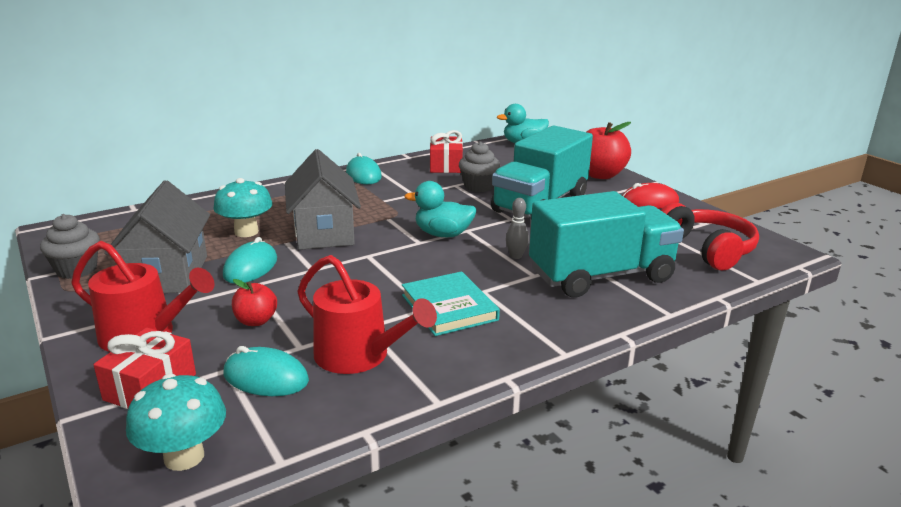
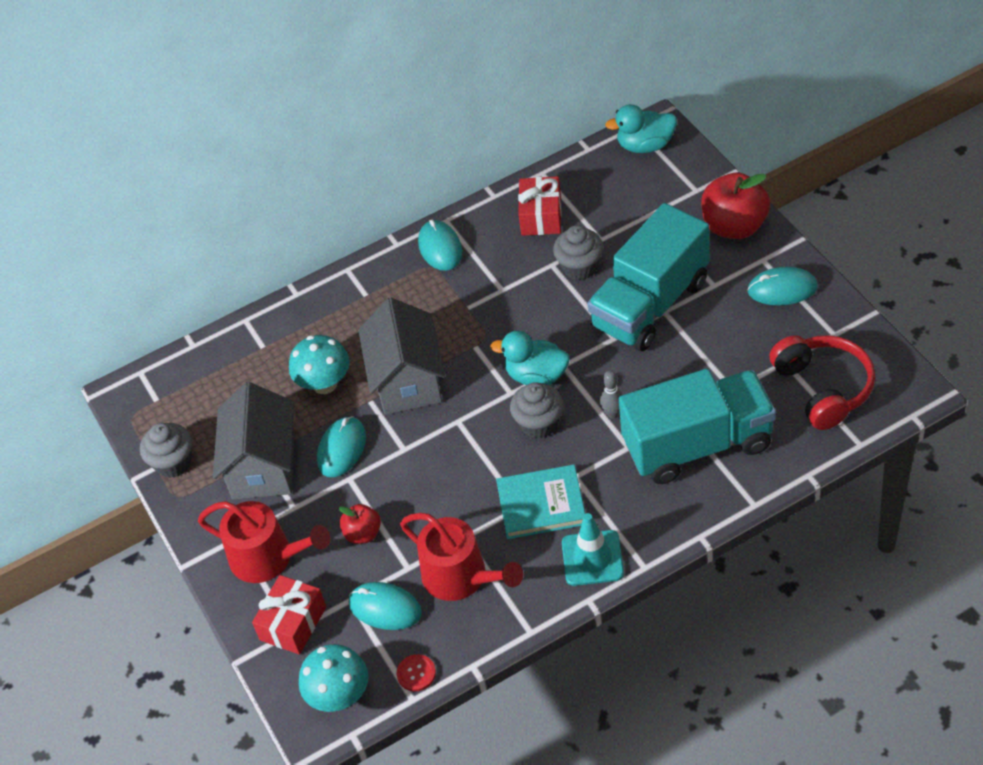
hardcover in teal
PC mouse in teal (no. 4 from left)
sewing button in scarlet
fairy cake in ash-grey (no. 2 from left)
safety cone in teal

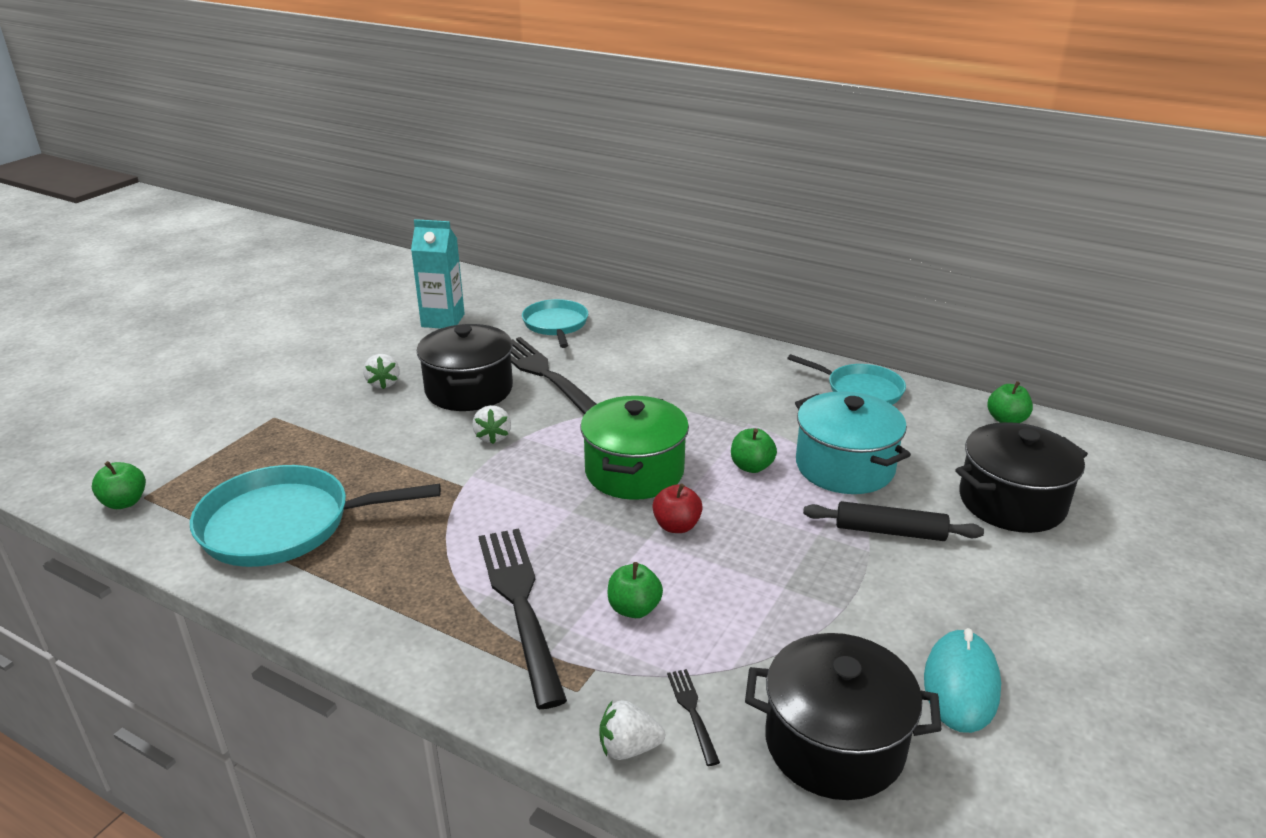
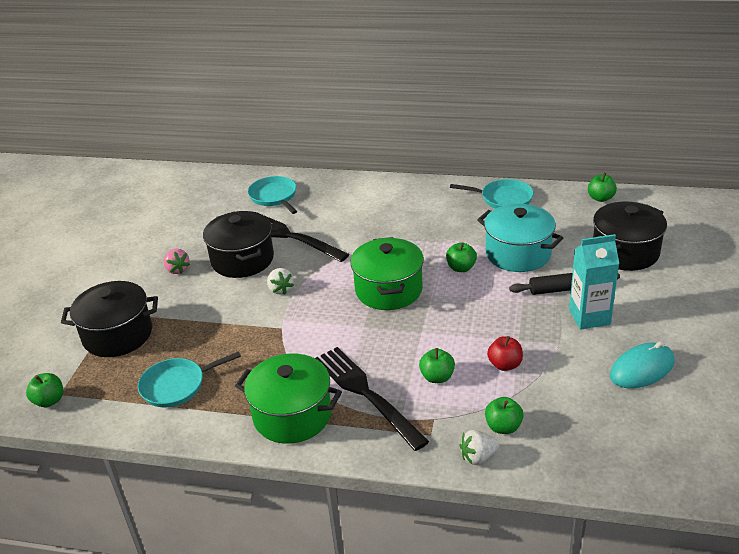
frying pan in teal (no. 1 from left)
toy strawberry in pink
juice carton in teal
toy apple in scarlet
toy apple in emerald (no. 4 from left)
cooking pot in black (no. 1 from left)
PC mouse in teal
cooking pot in emerald (no. 1 from left)

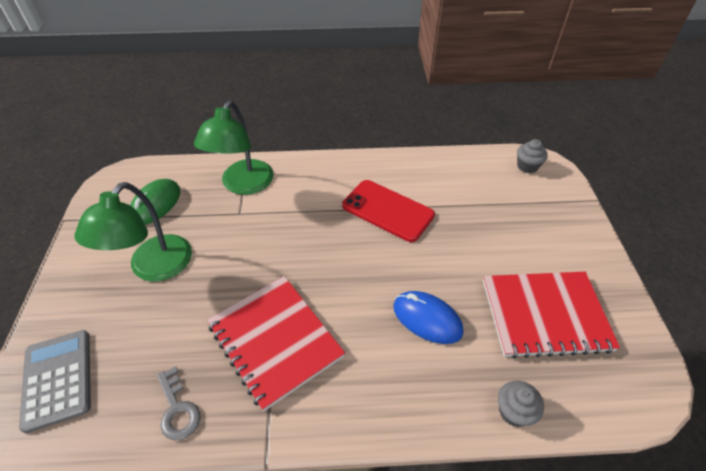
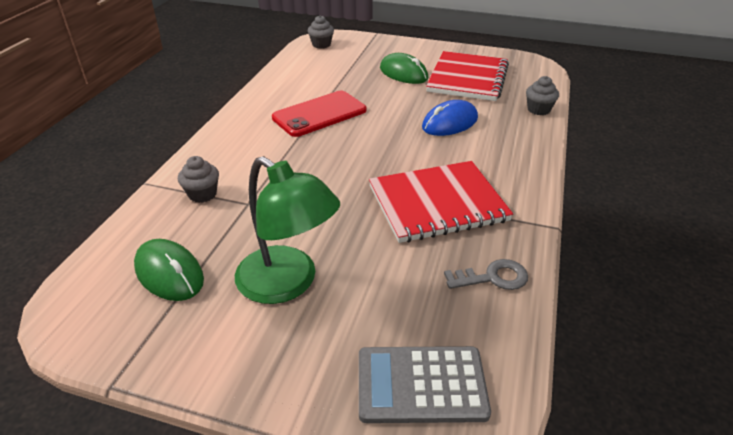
fairy cake in ash-grey (no. 1 from left)
PC mouse in emerald (no. 2 from left)

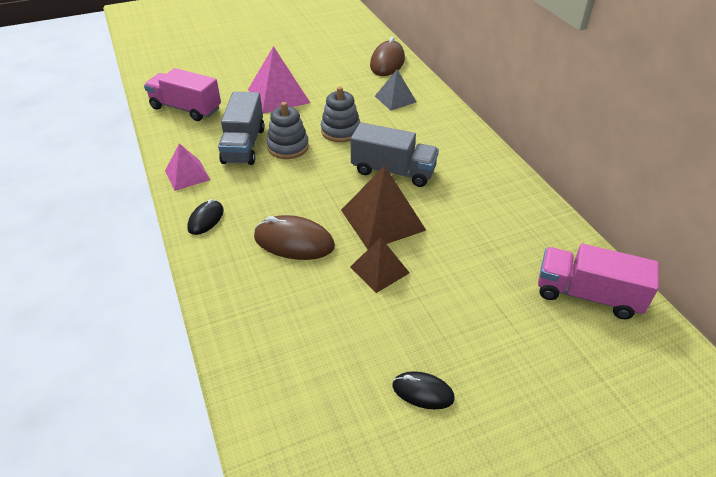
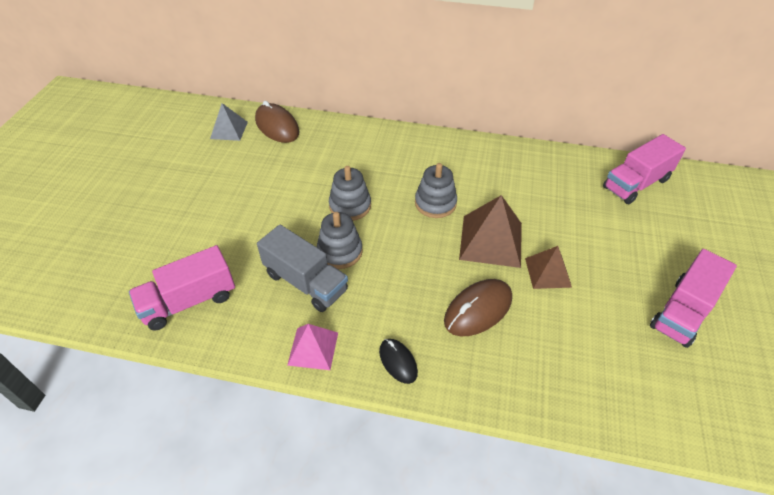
pyramid shape in pink (no. 2 from left in the first image)
ring stacker in ash-grey (no. 3 from left)
pyramid shape in ash-grey
truck in pink (no. 3 from left)

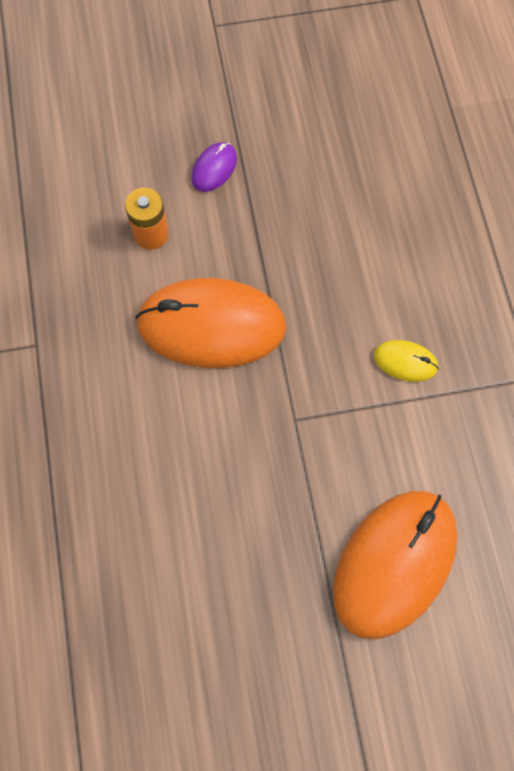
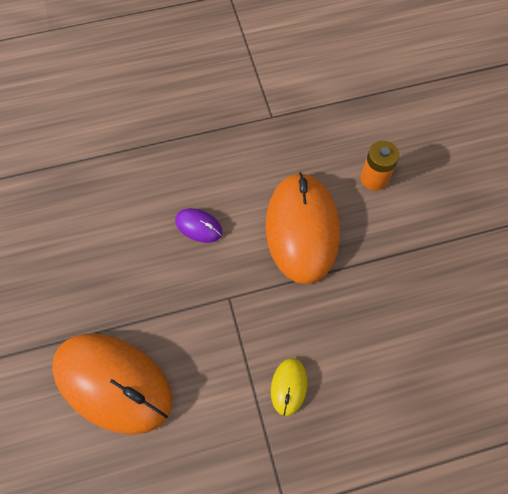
PC mouse in royal purple

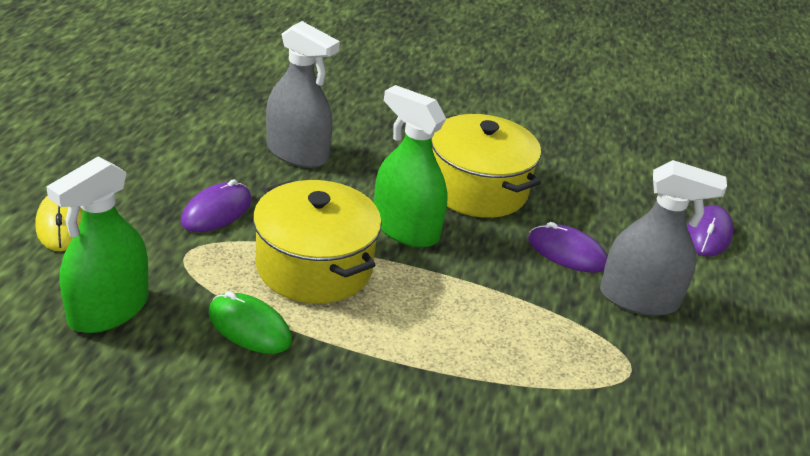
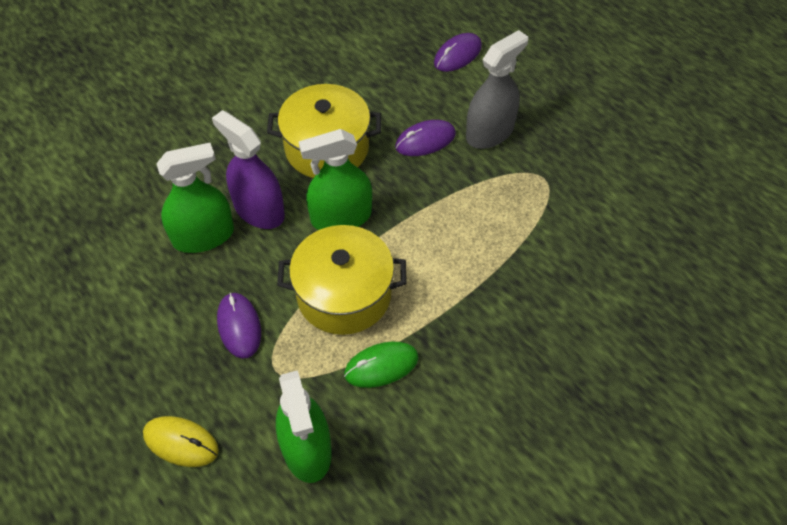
spray cleaner in emerald (no. 1 from left)
PC mouse in royal purple (no. 3 from left)
spray cleaner in royal purple

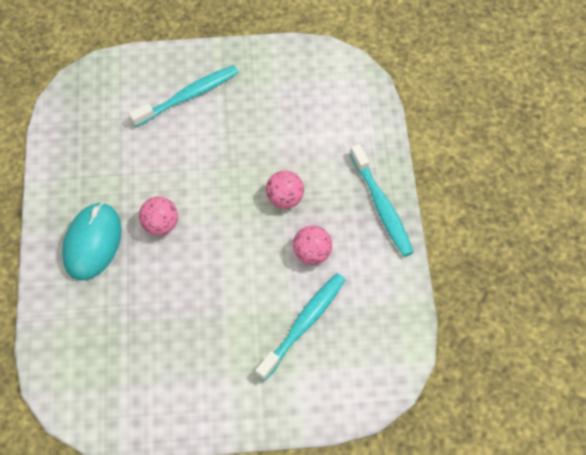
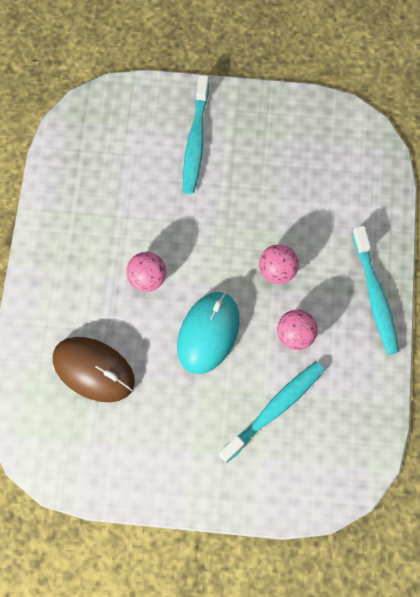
PC mouse in teal
dental brush in teal (no. 1 from left)
PC mouse in dark brown

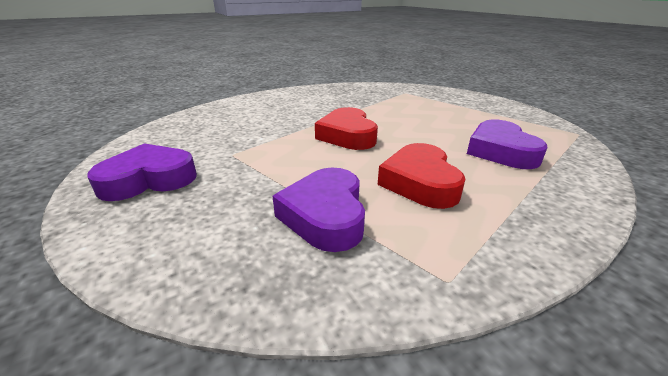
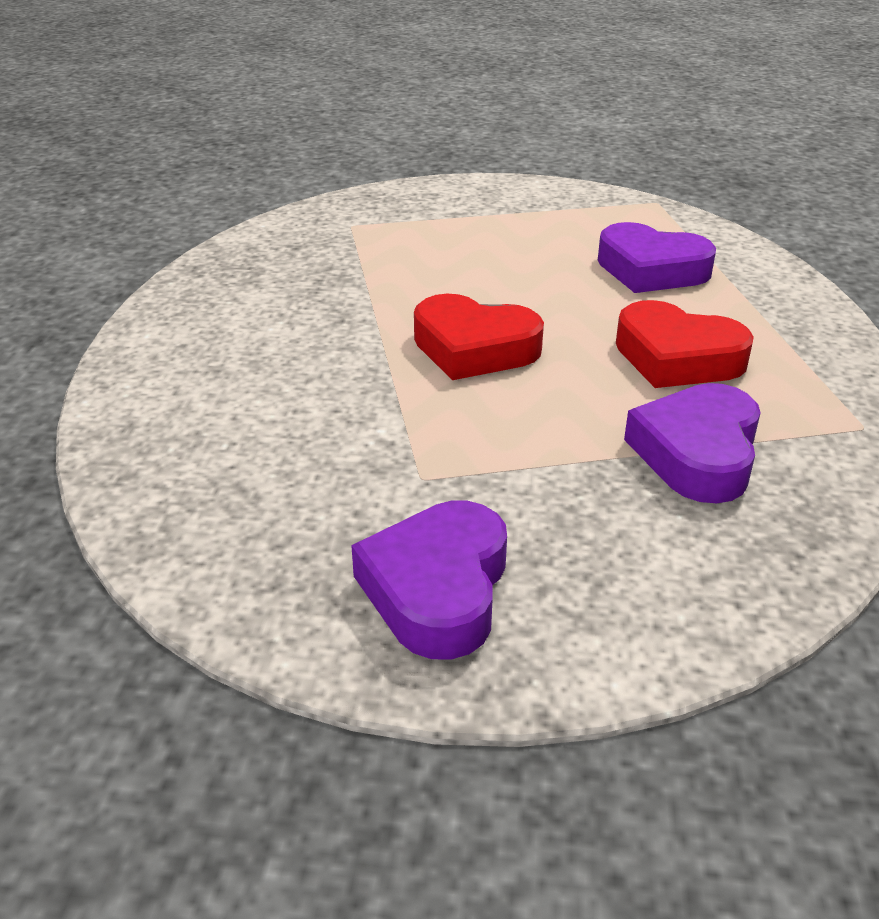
heart in royal purple (no. 3 from left)

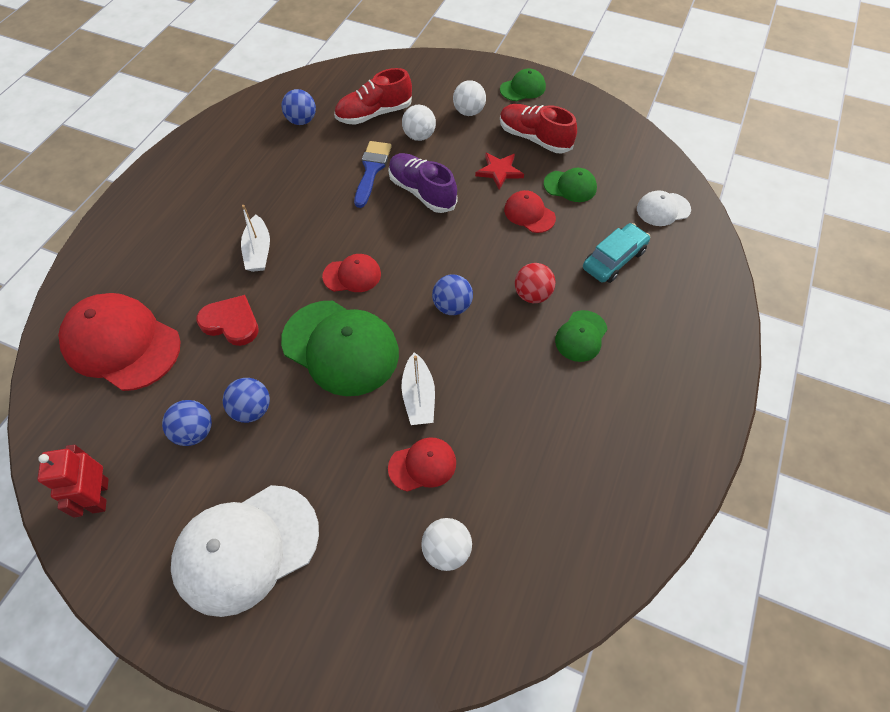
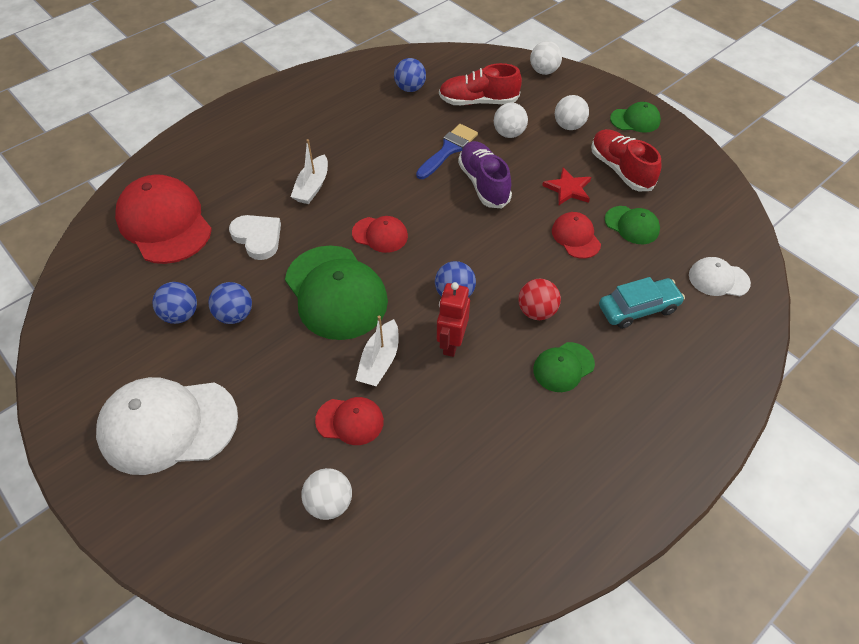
robot in scarlet
heart in snow-white
ball in snow-white (no. 3 from left)

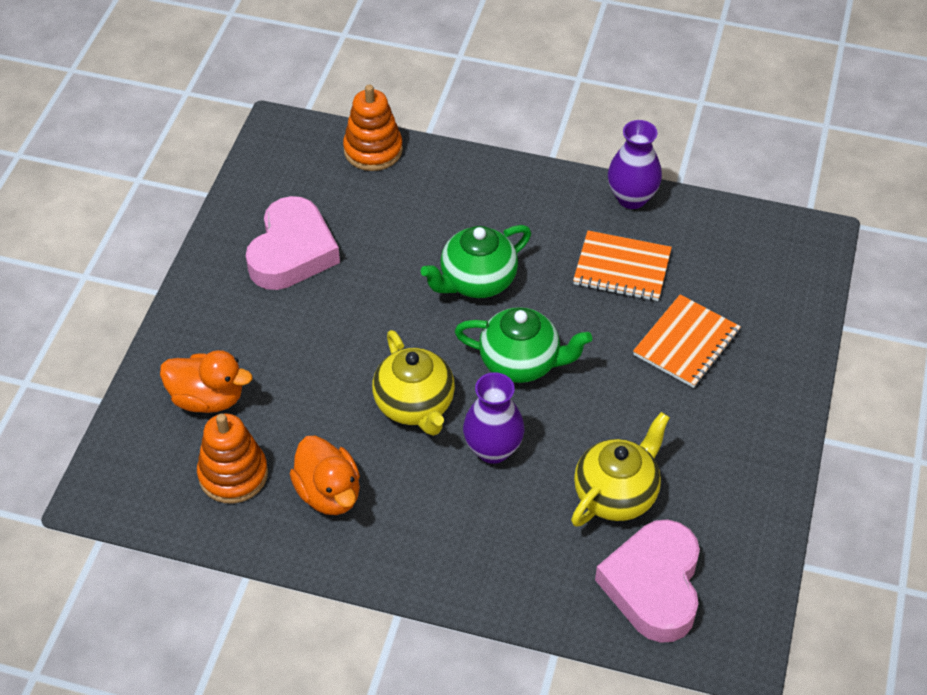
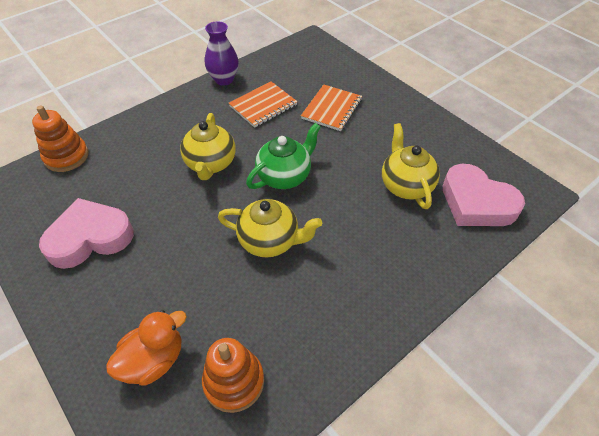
heart in pink (no. 1 from left)
rubber duck in orange (no. 2 from left in the first image)
teapot in bright yellow (no. 1 from left)
vase in royal purple (no. 1 from left in the first image)
exercise book in orange (no. 2 from left)

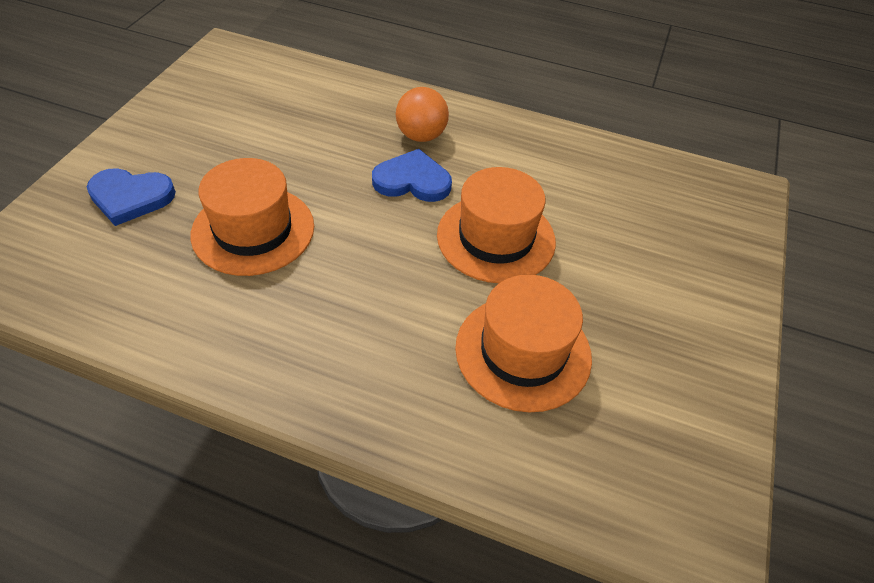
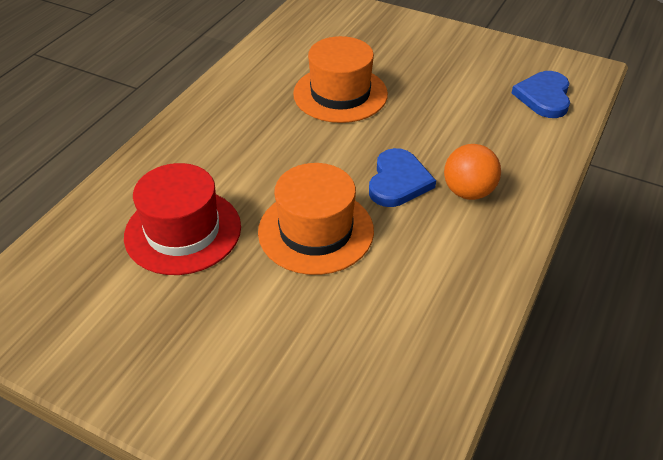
heart in blue (no. 2 from left)
top hat in scarlet

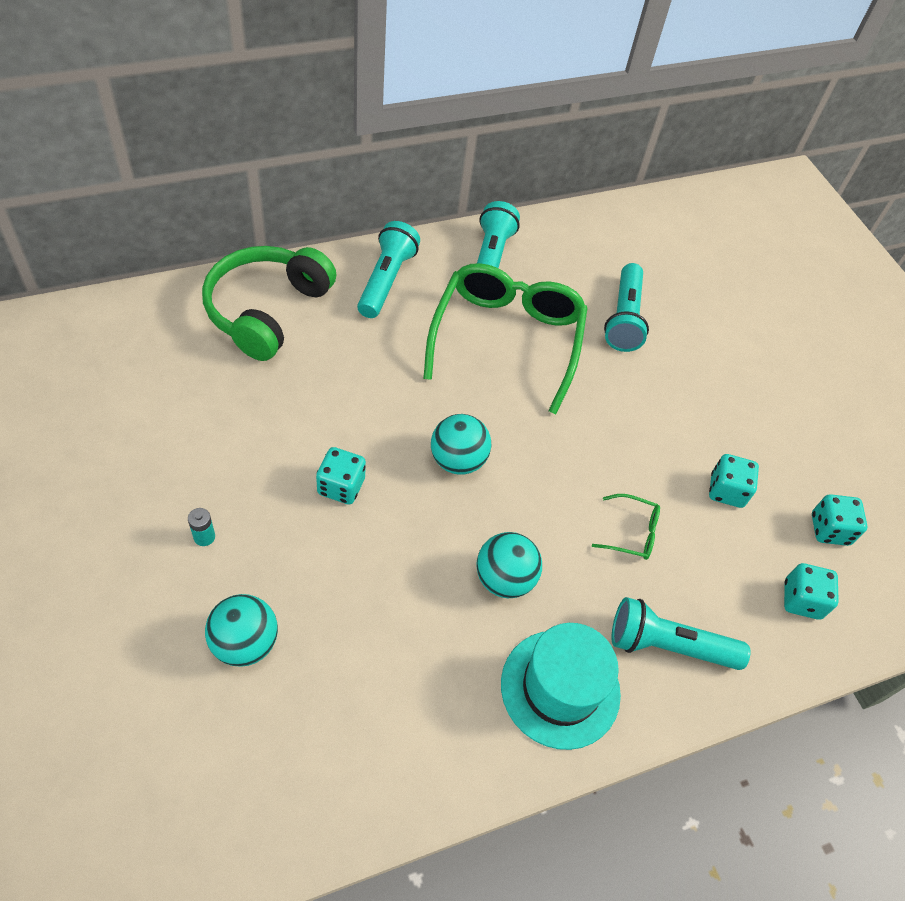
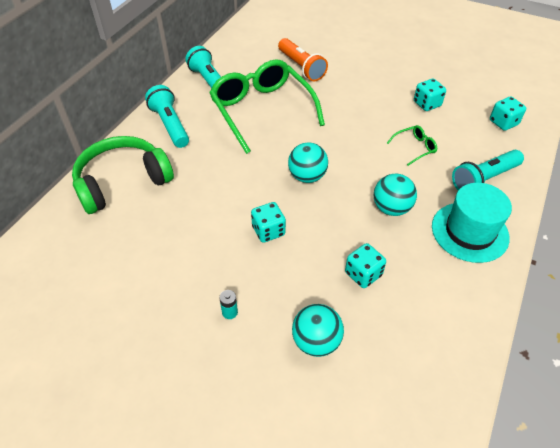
over-ear headphones in emerald
flashlight in orange
dice in teal (no. 2 from left)

